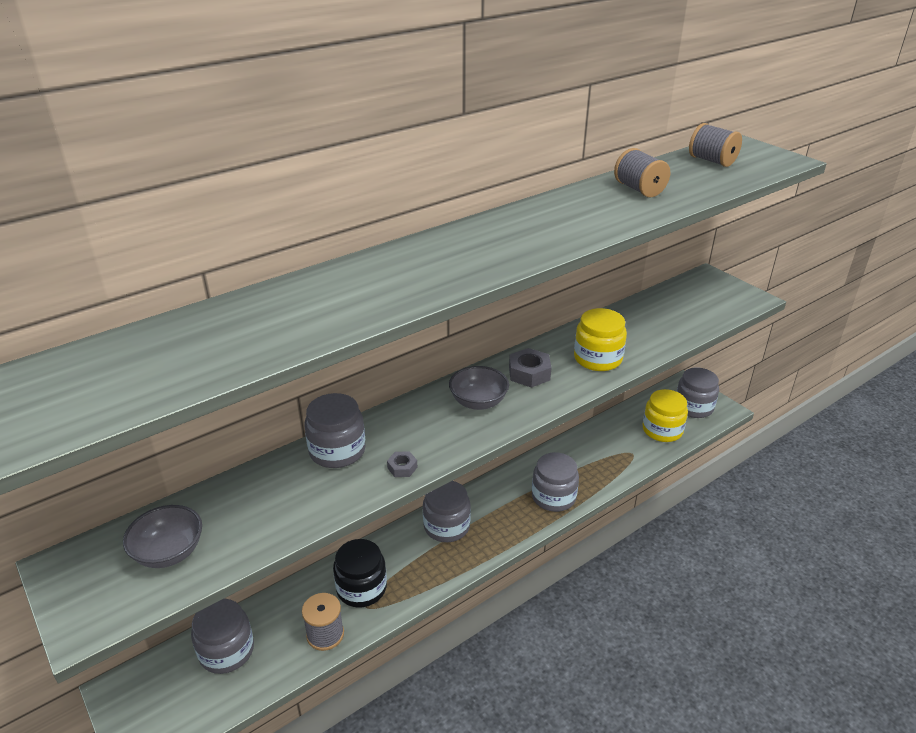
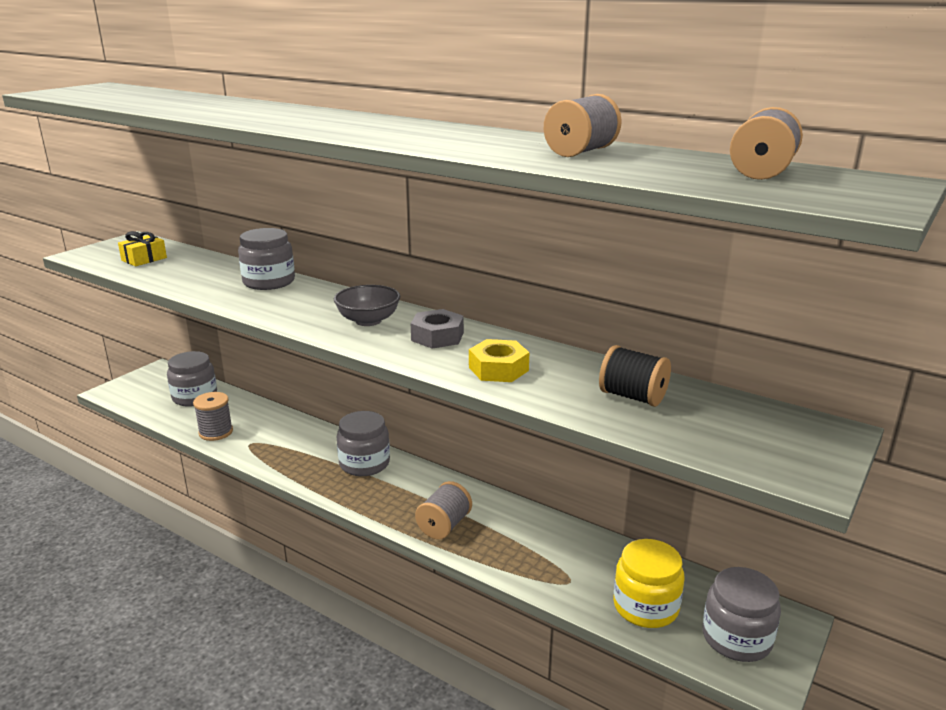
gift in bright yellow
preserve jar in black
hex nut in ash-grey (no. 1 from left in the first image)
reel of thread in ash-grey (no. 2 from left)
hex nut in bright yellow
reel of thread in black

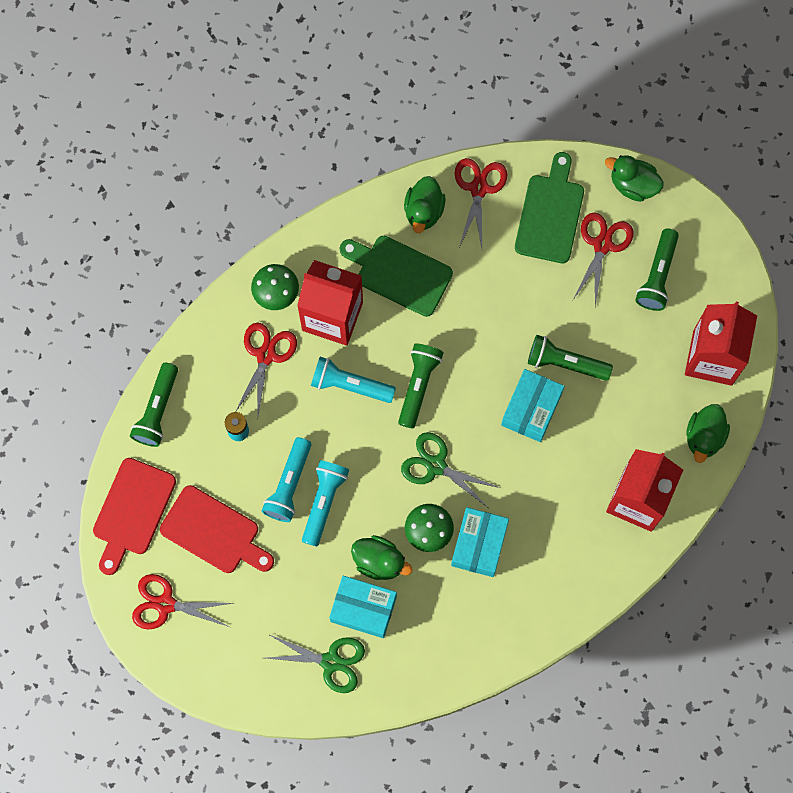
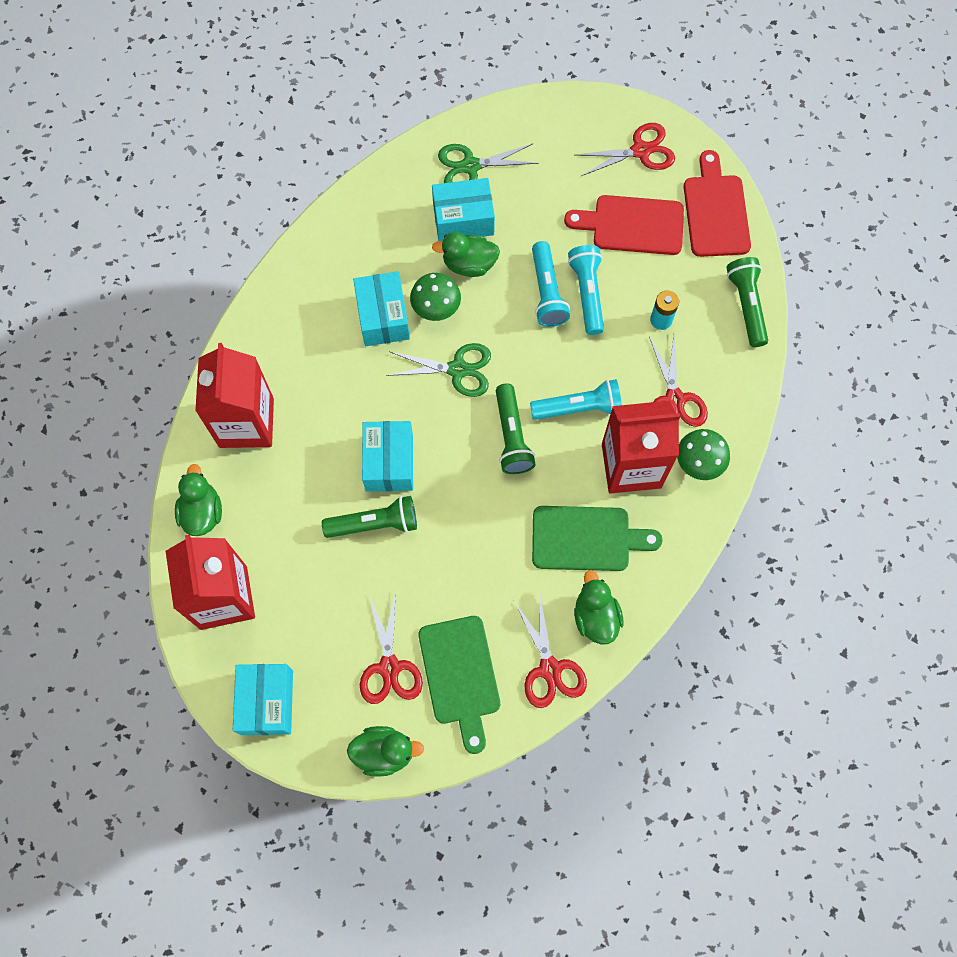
flashlight in emerald (no. 4 from left in the first image)
box in teal (no. 1 from left)

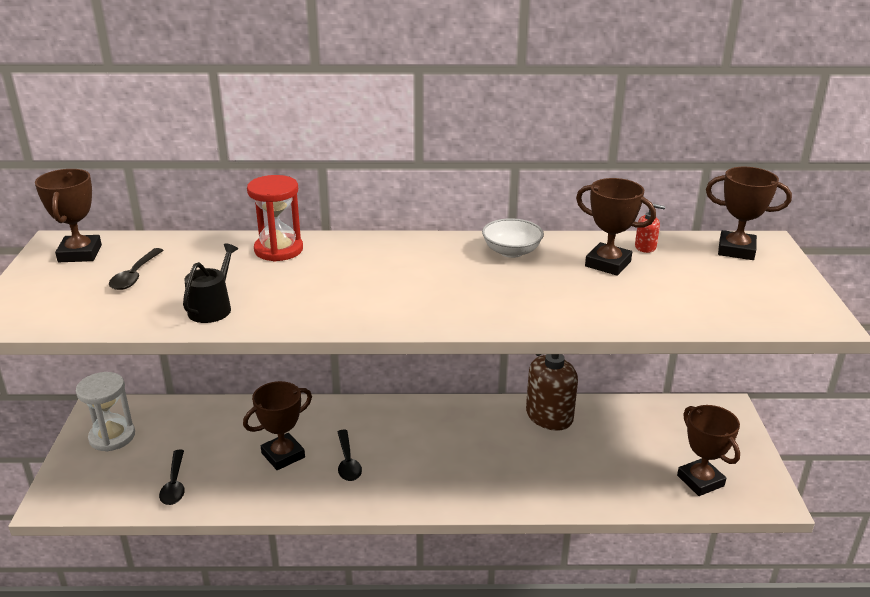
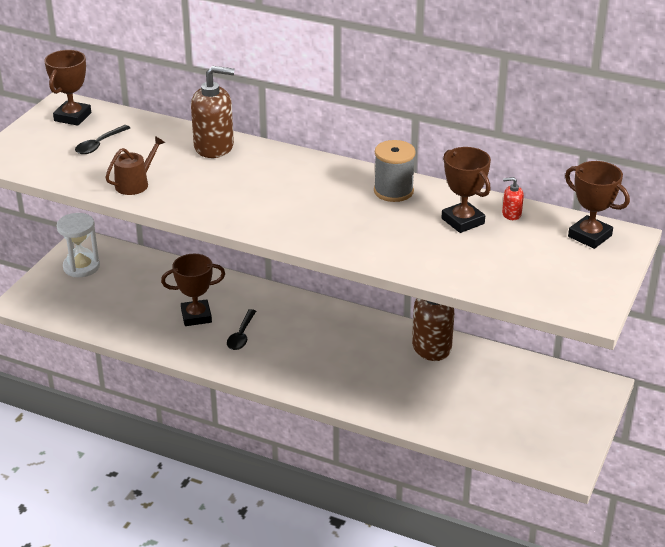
tablespoon in black (no. 2 from left in the first image)
watering can in dark brown
soap dispenser in dark brown (no. 1 from left)
reel of thread in ash-grey
soap dispenser in scarlet
award cup in dark brown (no. 4 from left in the first image)

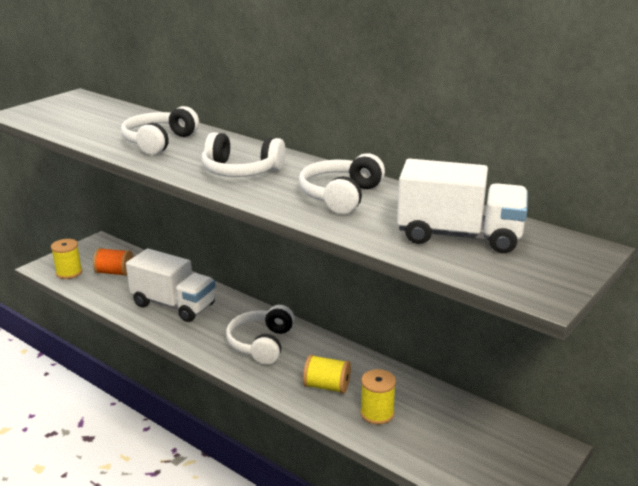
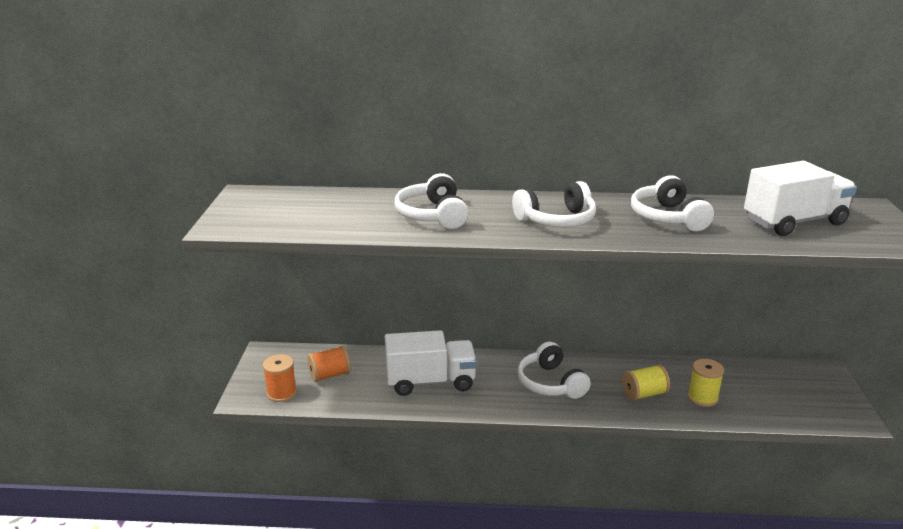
reel of thread in orange (no. 1 from left)

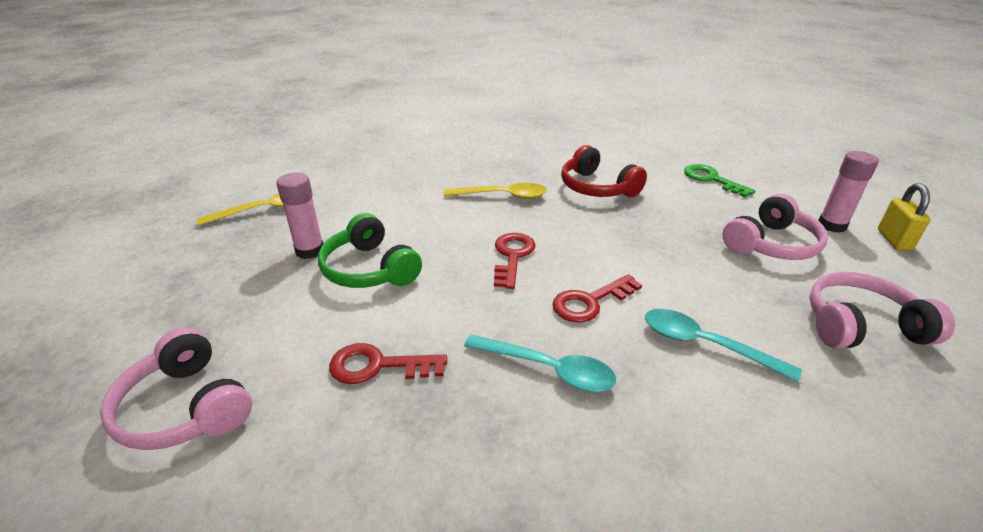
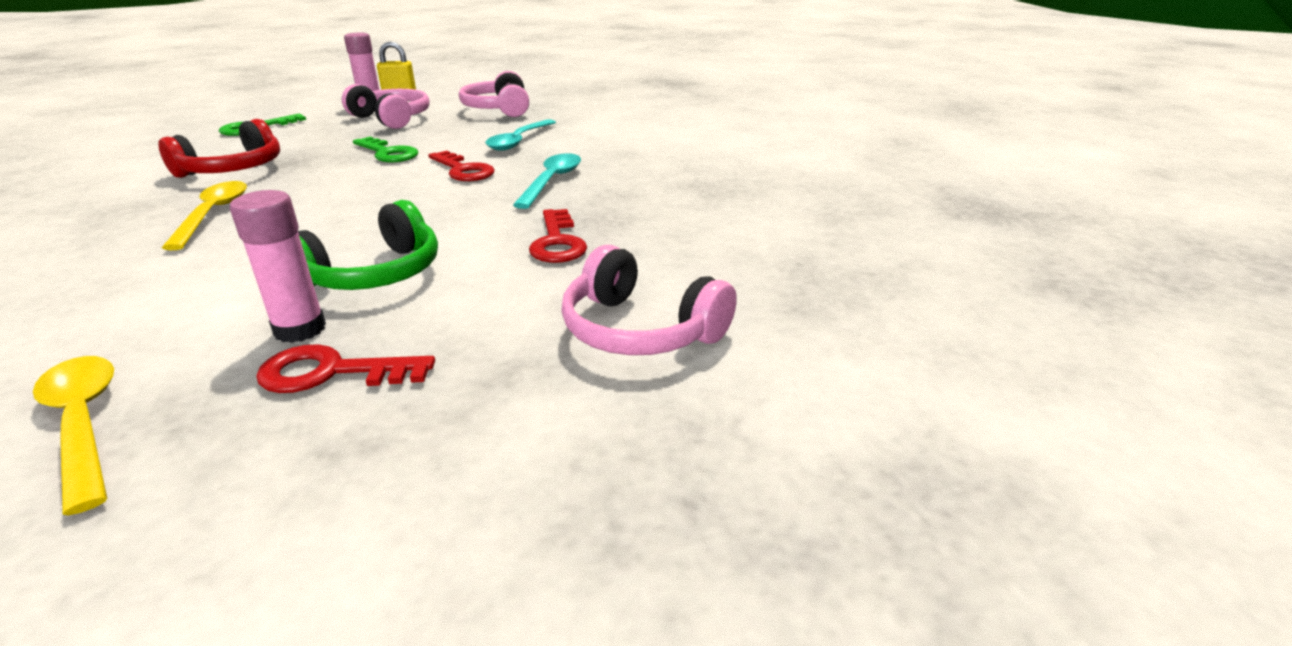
over-ear headphones in pink (no. 3 from left)
door key in scarlet (no. 1 from left)
door key in emerald (no. 2 from left)

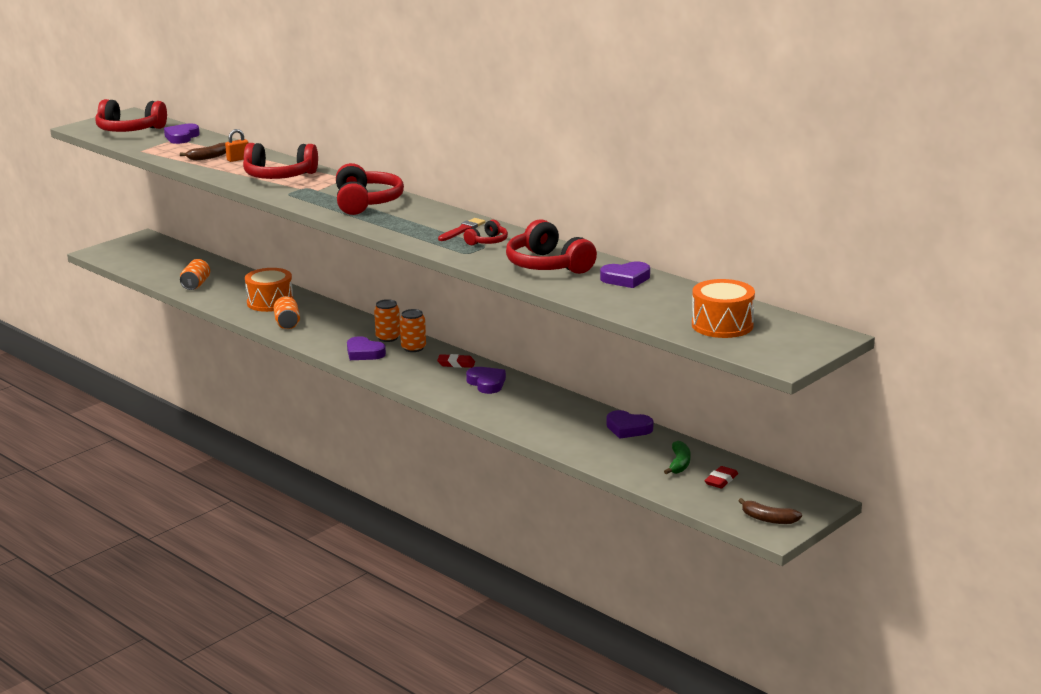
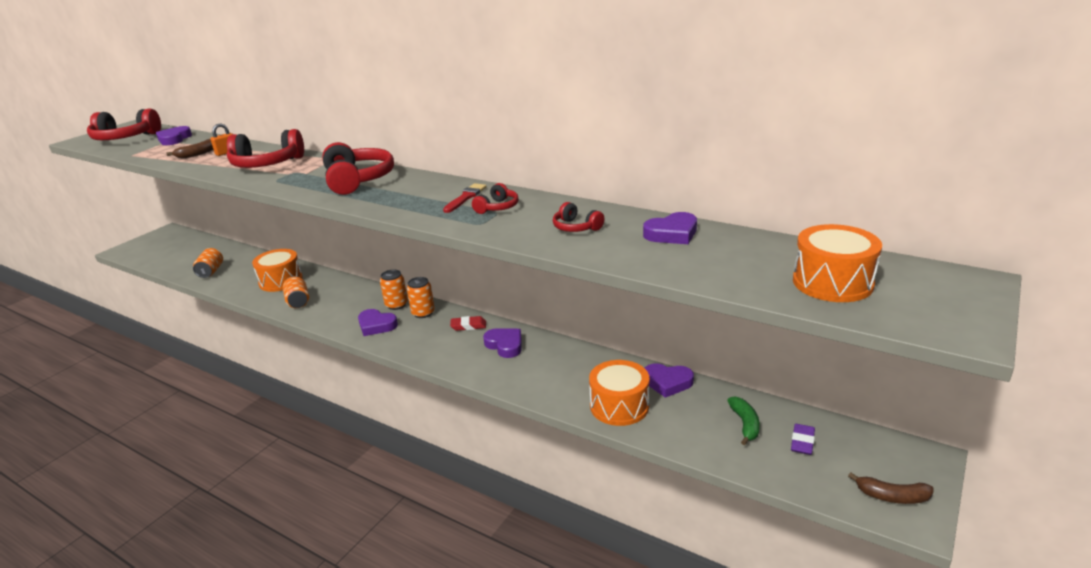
over-ear headphones in scarlet (no. 5 from left)
eraser in royal purple
drum in orange (no. 2 from left)

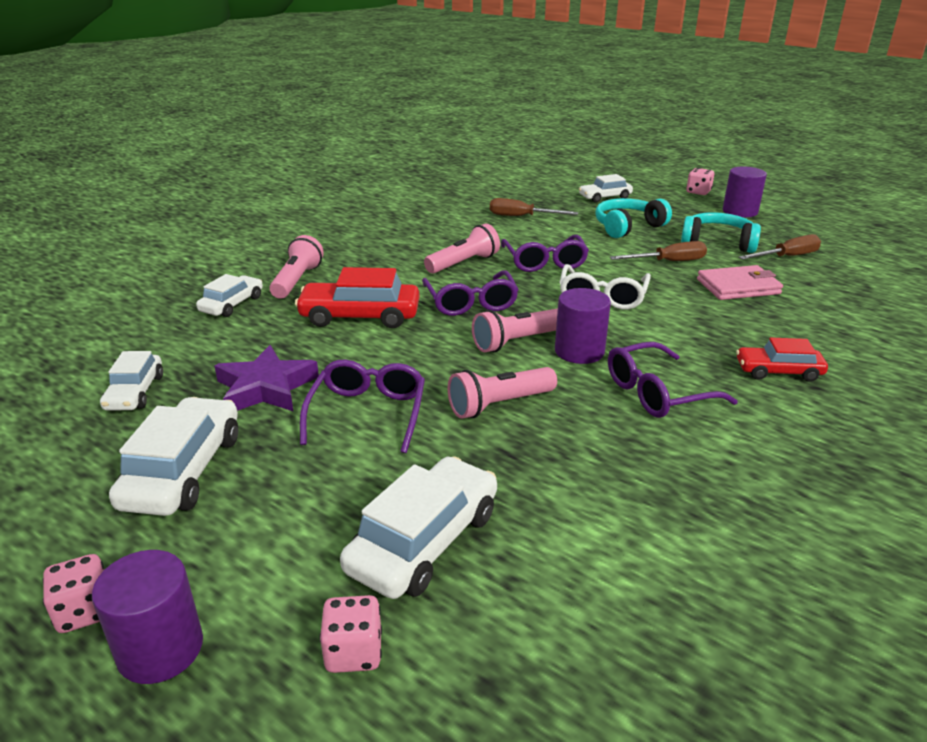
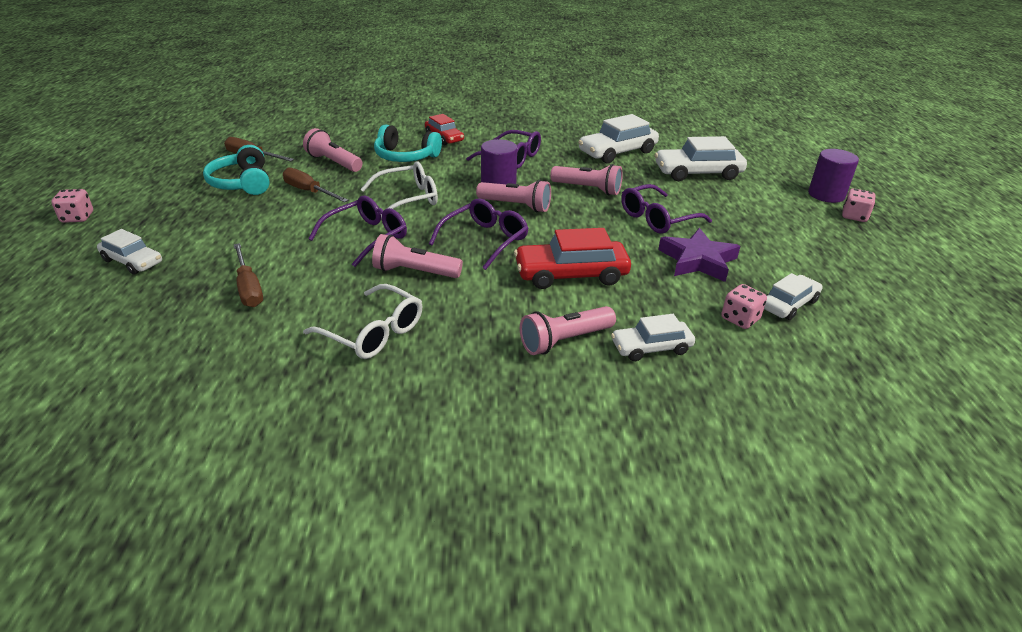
toy car in snow-white (no. 2 from left)
toy car in scarlet (no. 2 from left)
dice in pink (no. 2 from left)
over-ear headphones in teal (no. 2 from left)
flashlight in pink (no. 1 from left)
solid cylinder in royal purple (no. 3 from left in the first image)
eyeglasses in snow-white (no. 1 from left)

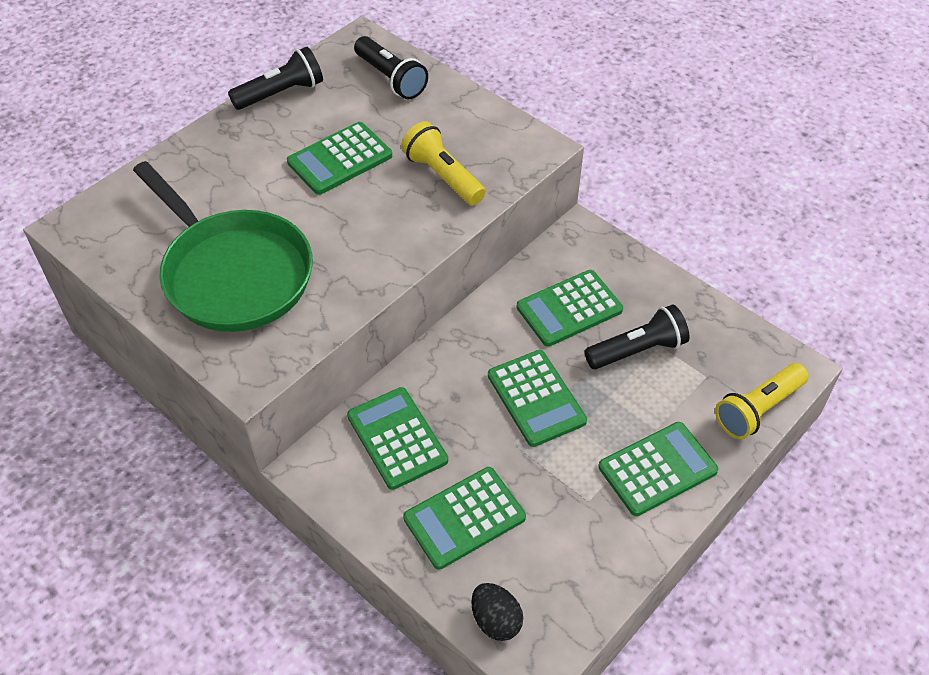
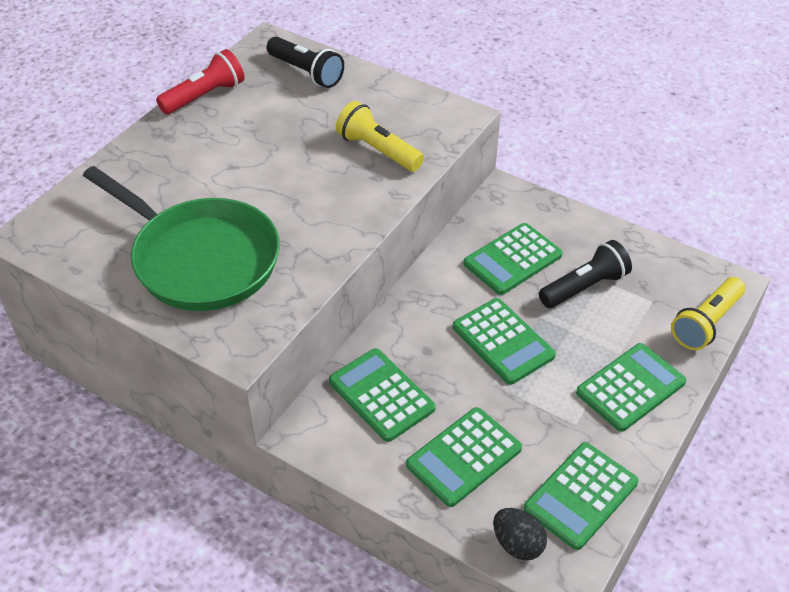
flashlight in scarlet
adding machine in emerald (no. 5 from left)

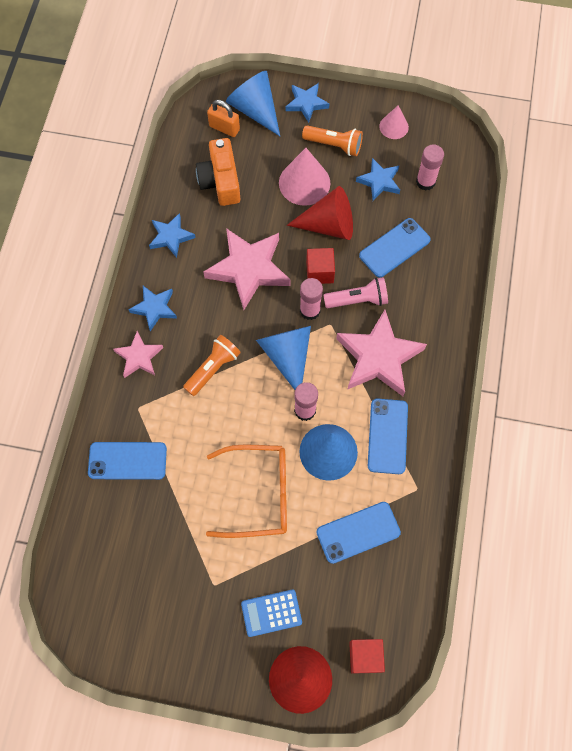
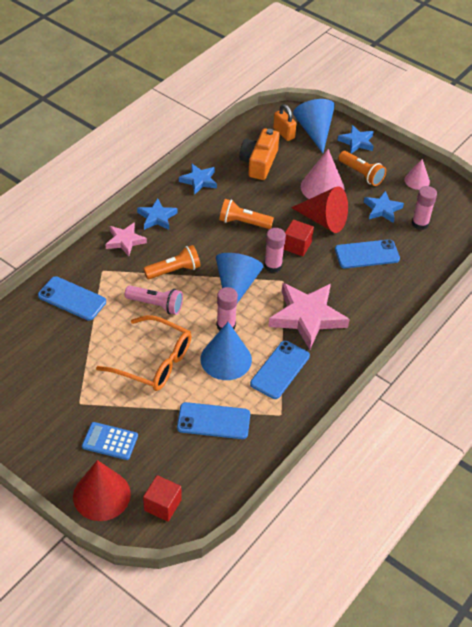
flashlight in orange (no. 2 from left)
flashlight in pink

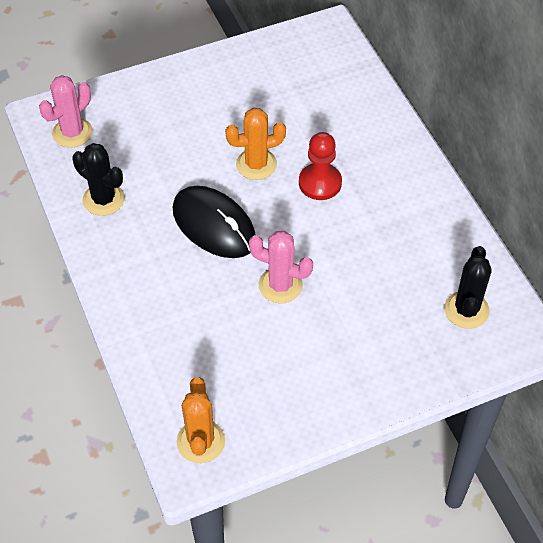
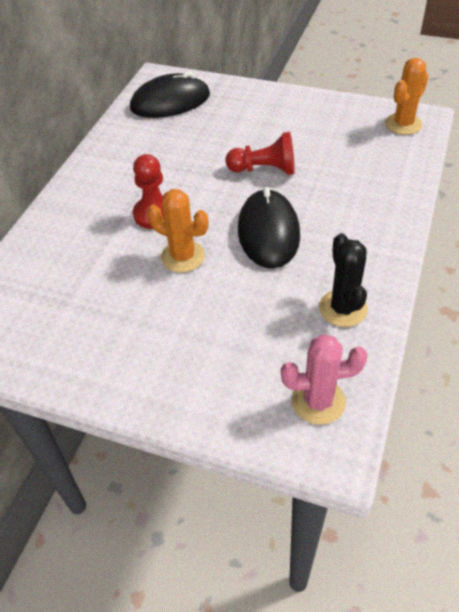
pawn in scarlet (no. 2 from left)
PC mouse in black (no. 1 from left)

